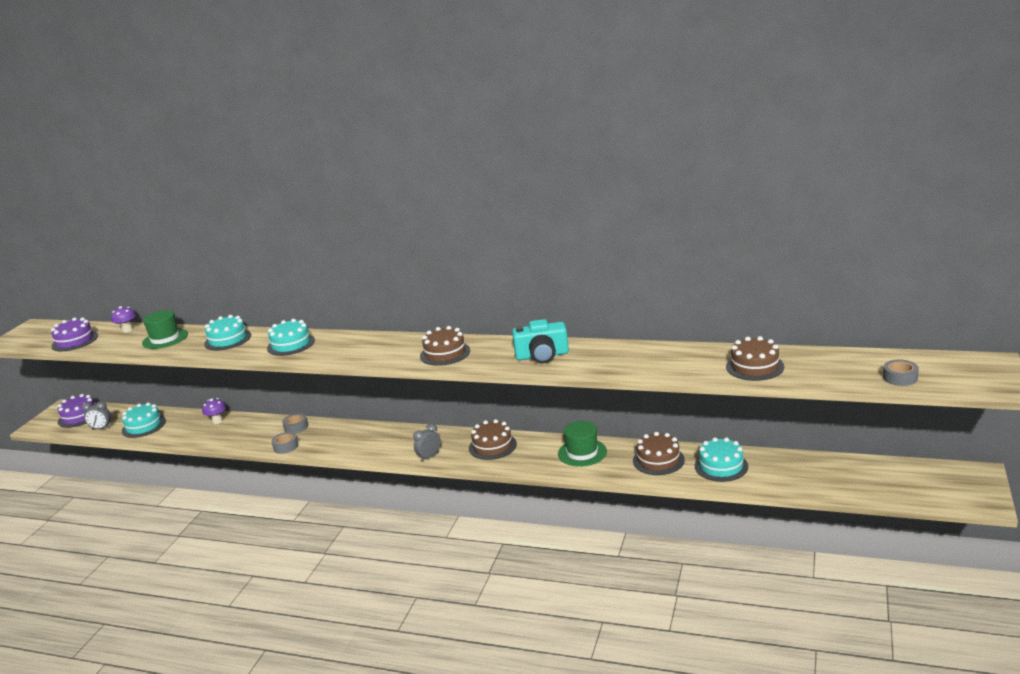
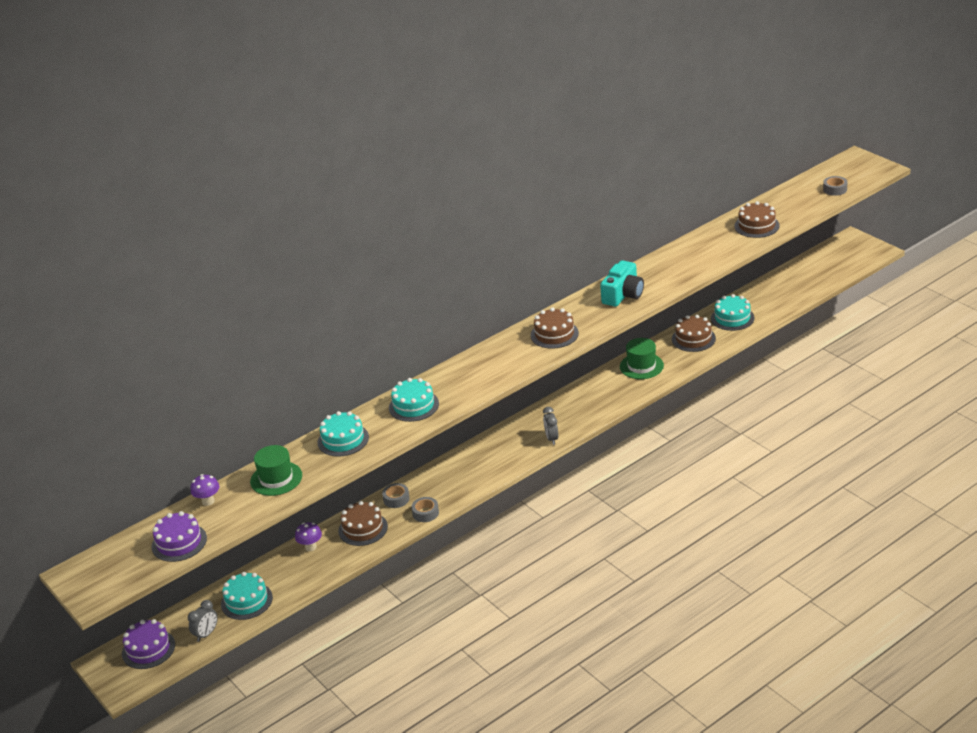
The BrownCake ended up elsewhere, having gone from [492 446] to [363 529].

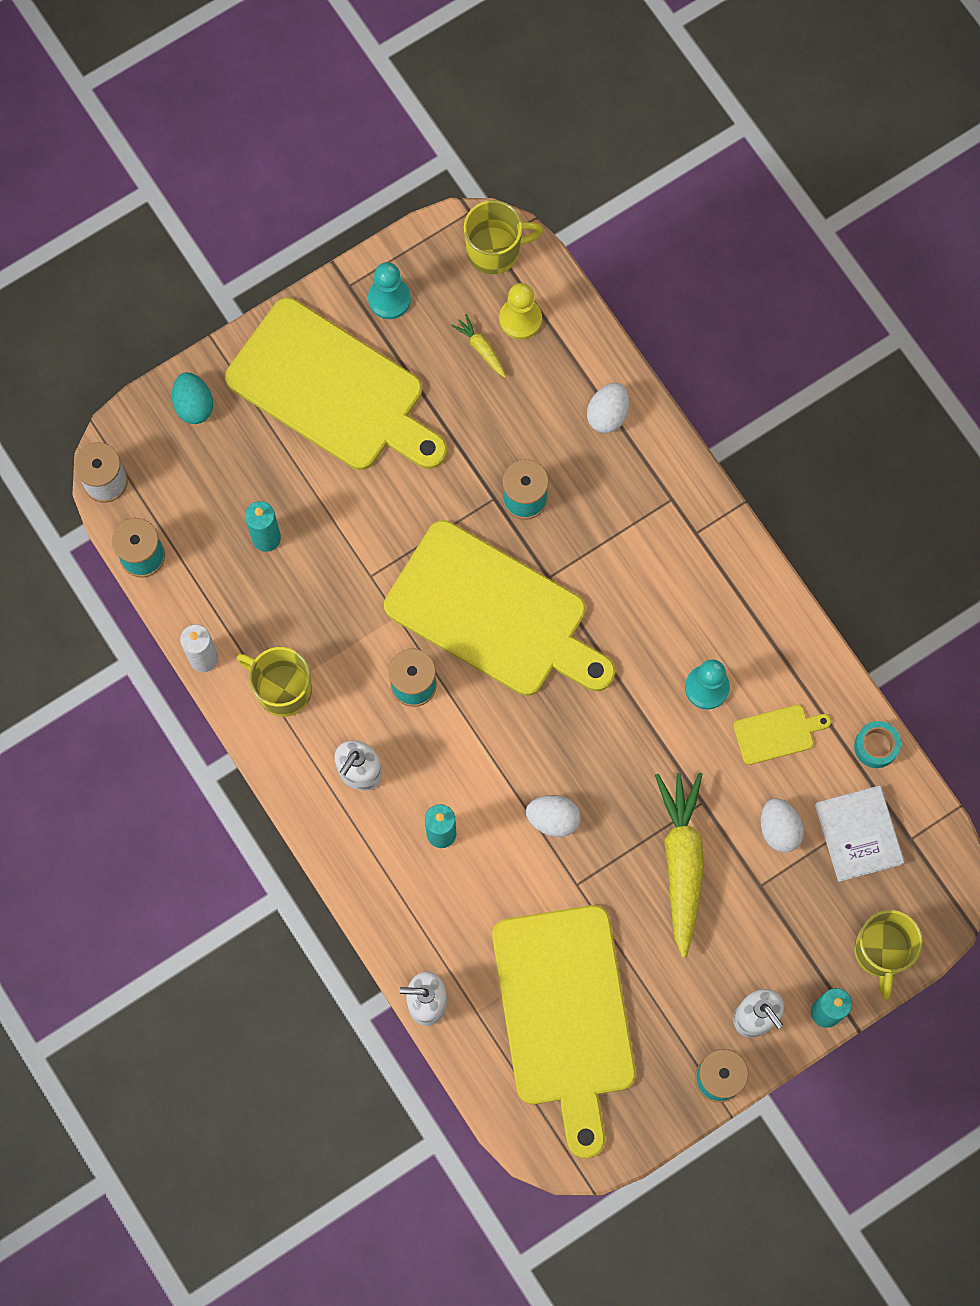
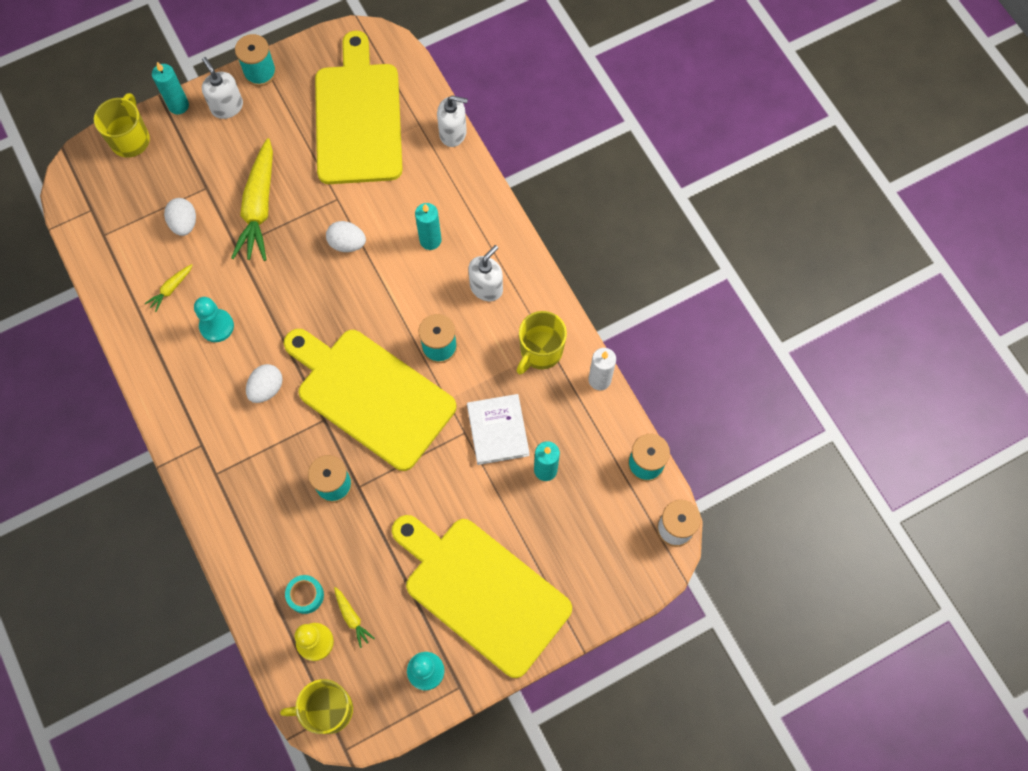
Where the YellowCuttingBoard stood at [777 733], the YellowCarrot came to stand at [171 289].
The WhiteEgg ended up elsewhere, having gone from [607 414] to [266 388].
The TurquoiseTape ended up elsewhere, having gone from [876 746] to [305 595].
The WhiteBook ended up elsewhere, having gone from [858 834] to [498 430].
The YellowMug at [282 689] ended up facing another way, 90 degrees clockwise from before.
The second view lost the TurquoiseEgg at [194 405].

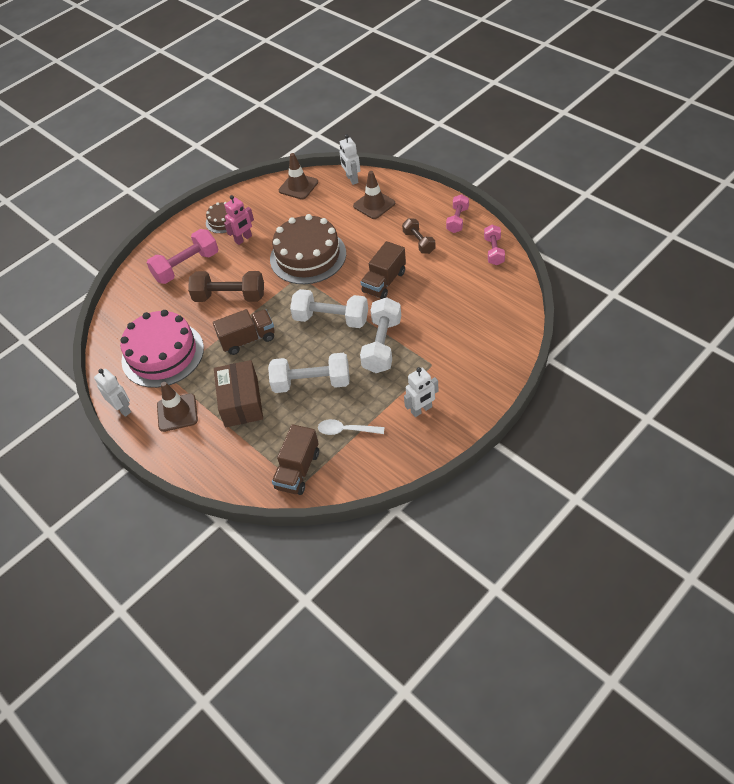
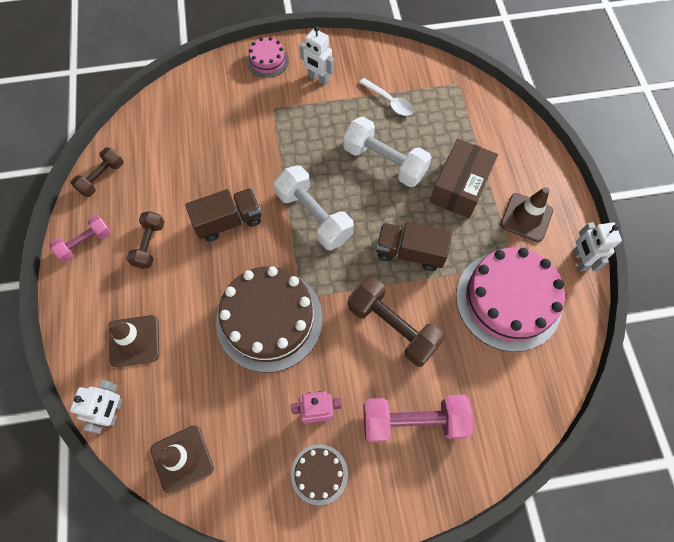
What was the PinkDumbbell at [494 251] turned into the BrownDumbbell at [102 178].
The second view gained the PinkCake at [267 61].
The WhiteRobot at [421 410] ended up facing another way, 150 degrees counterclockwise from before.
The second view lost the BrownTruck at [298 470].
The second view lost the WhiteDumbbell at [382 345].

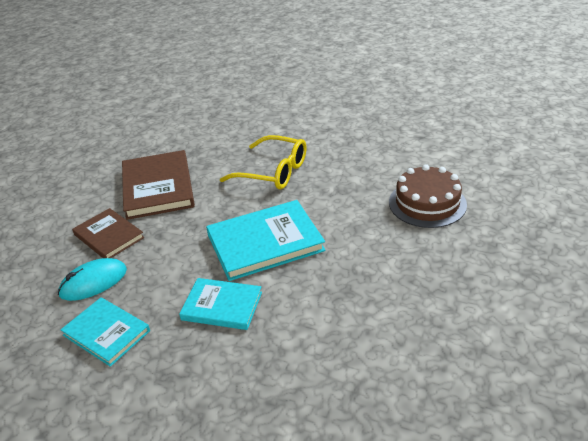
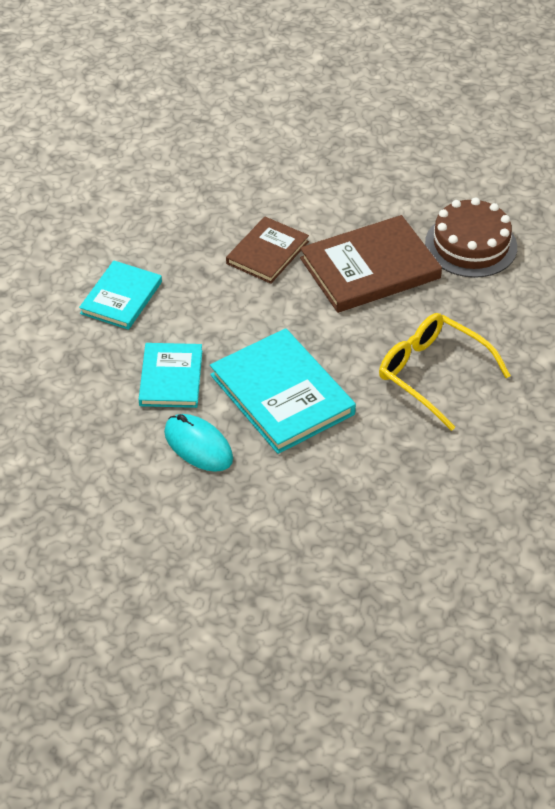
The TurquoiseMouse ended up elsewhere, having gone from [93 282] to [198 445].
The YellowGlasses at [273 172] ended up facing another way, 120 degrees clockwise from before.
The BrownCake ended up elsewhere, having gone from [427 203] to [471 245].

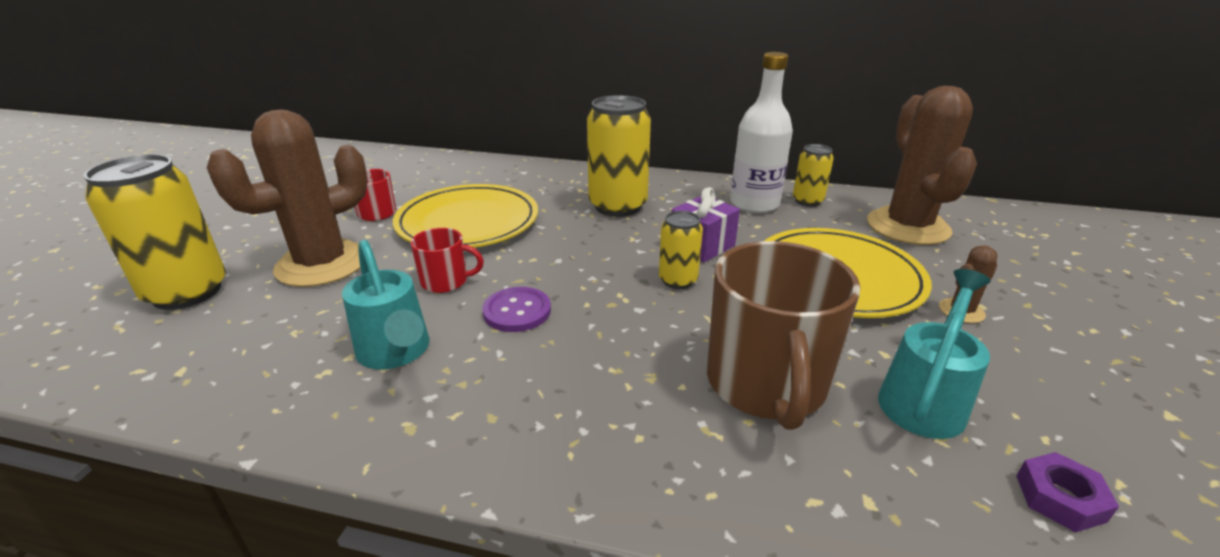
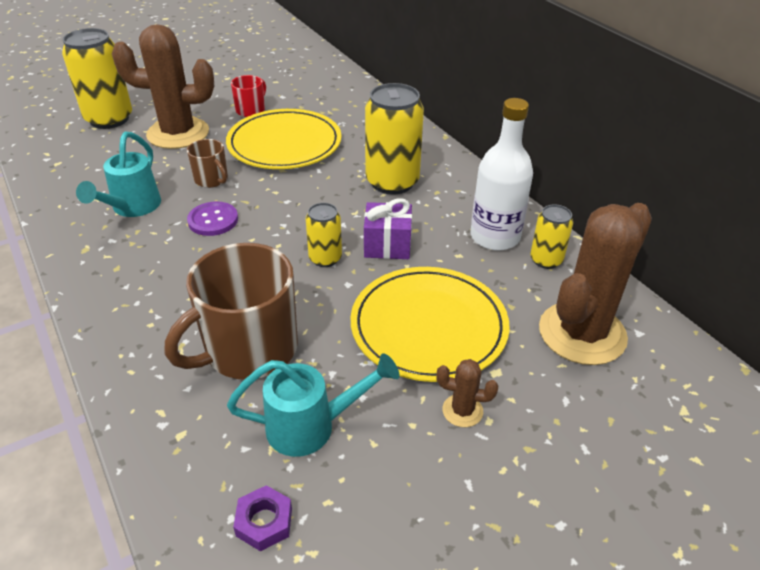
What was the RedMug at [446 281] turned into the BrownMug at [212 179].

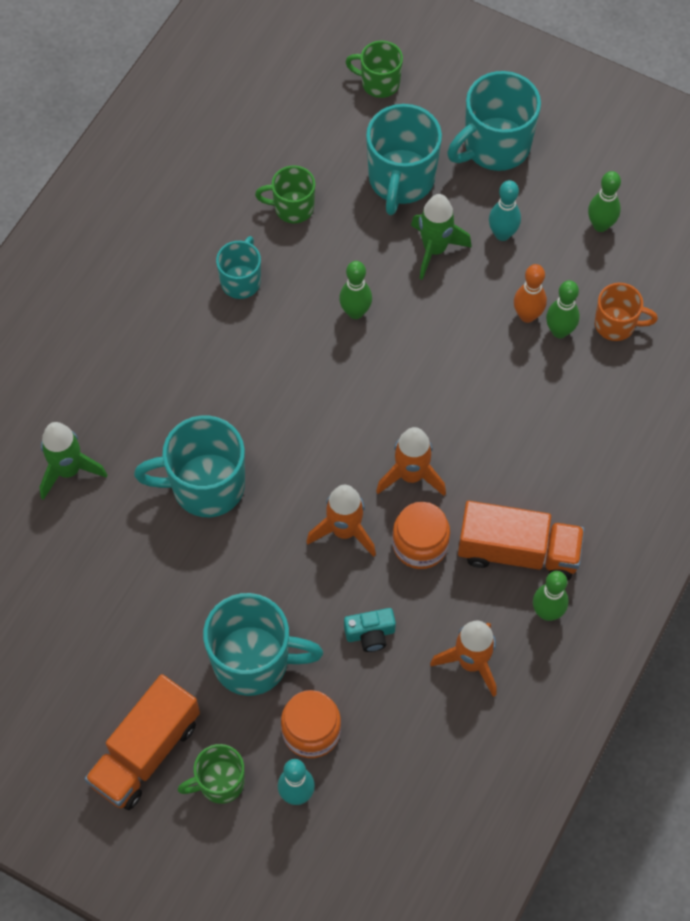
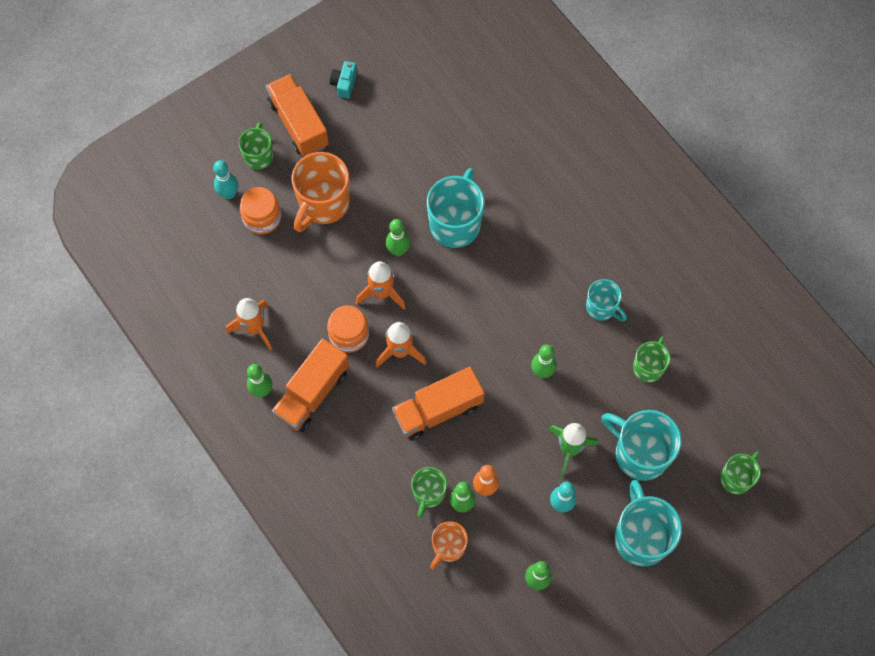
What was the TurquoiseMug at [253 661] turned into the OrangeMug at [323 204].
The TurquoiseCamera ended up elsewhere, having gone from [370 634] to [344 83].
The second view gained the GreenBowlingPin at [398 250].
The second view gained the OrangeTruck at [438 410].
The second view gained the GreenMug at [428 493].
The second view lost the GreenRocket at [68 470].

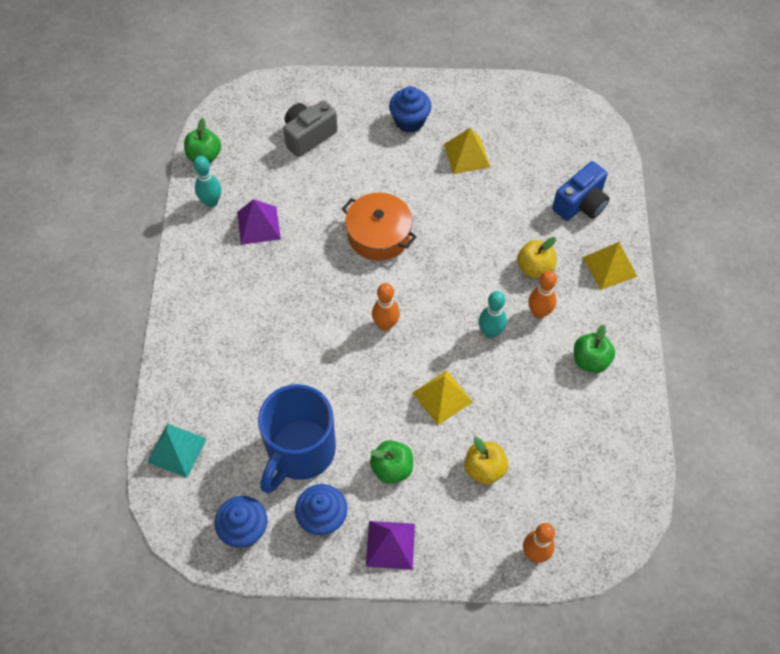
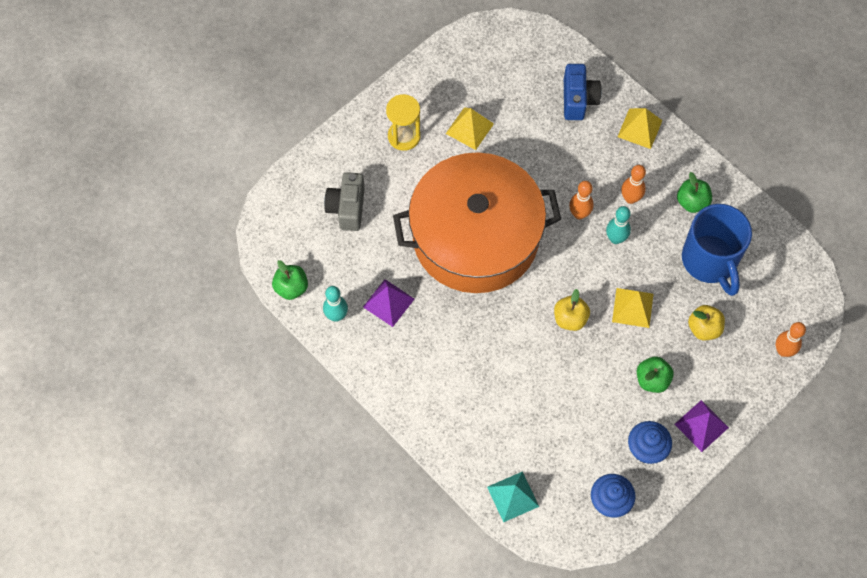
Where the BlueCupcake stood at [409 121], the YellowHourglass came to stand at [404 136].
The size of the OrangePot at [379 235] changed by a factor of 2.20.
The YellowApple ended up elsewhere, having gone from [534 268] to [570 319].
The OrangeBowlingPin ended up elsewhere, having gone from [385 324] to [579 214].
The BlueMug ended up elsewhere, having gone from [300 451] to [710 261].

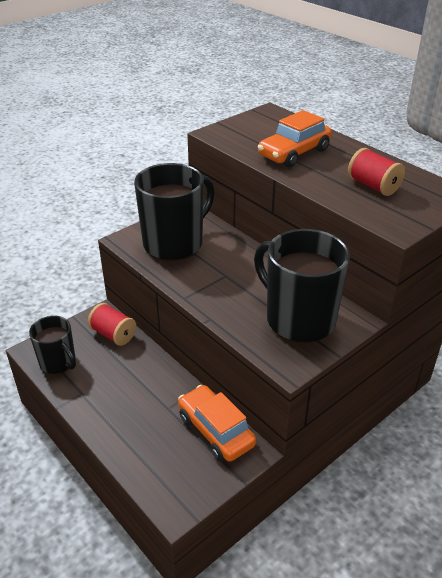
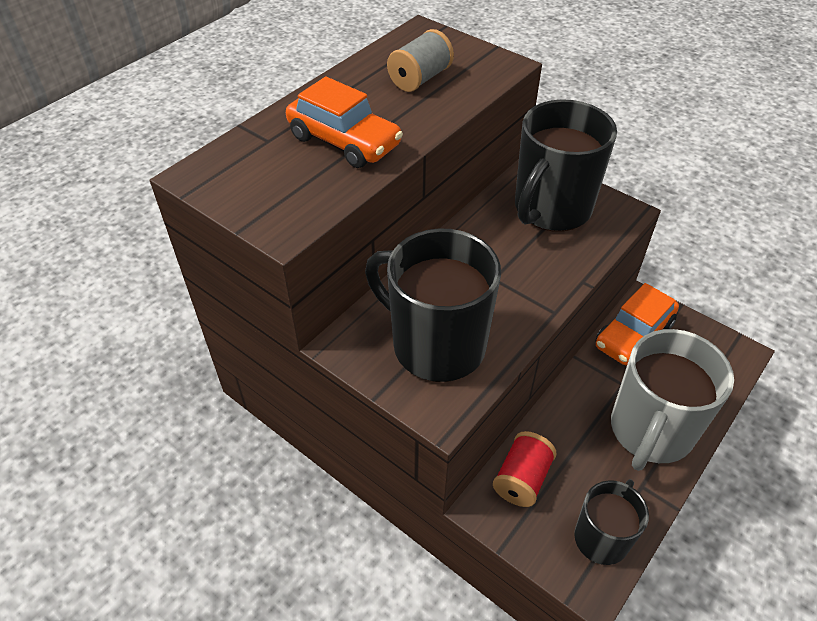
What was the RedSpool at [373 186] turned into the GreySpool at [420 79].
The second view gained the GreyMug at [650 431].

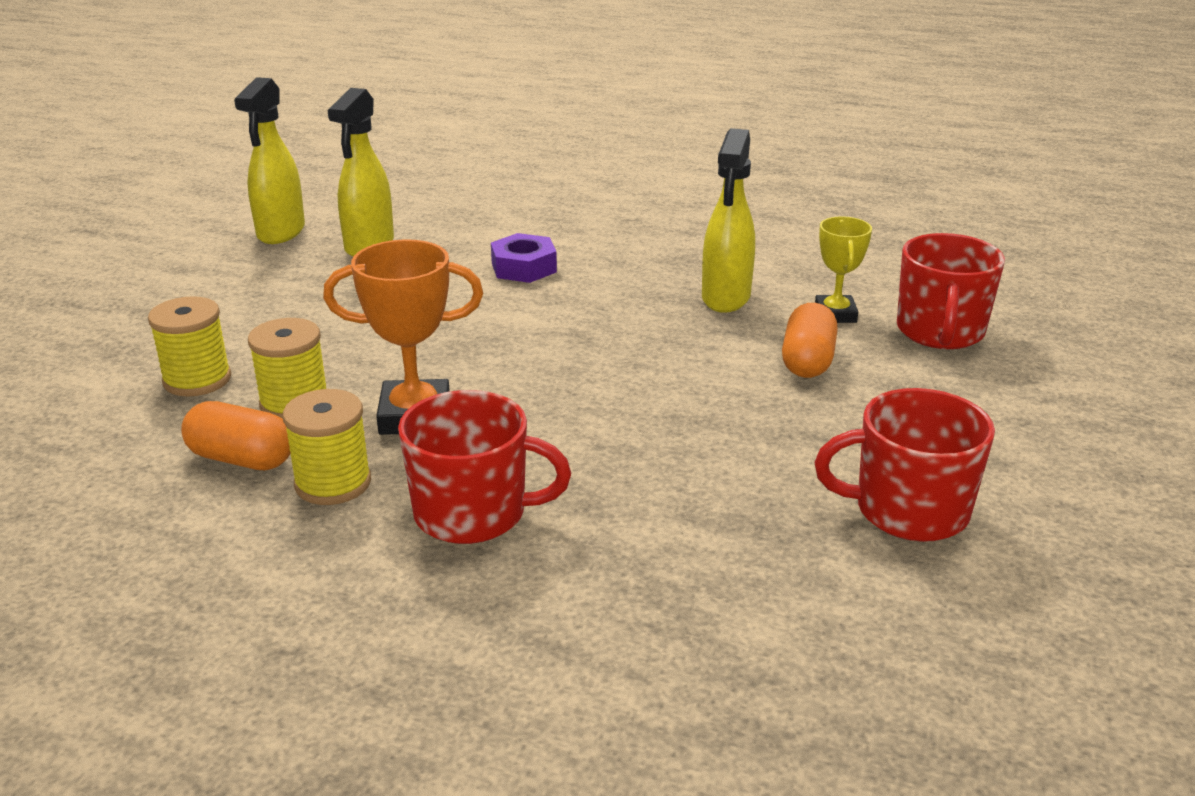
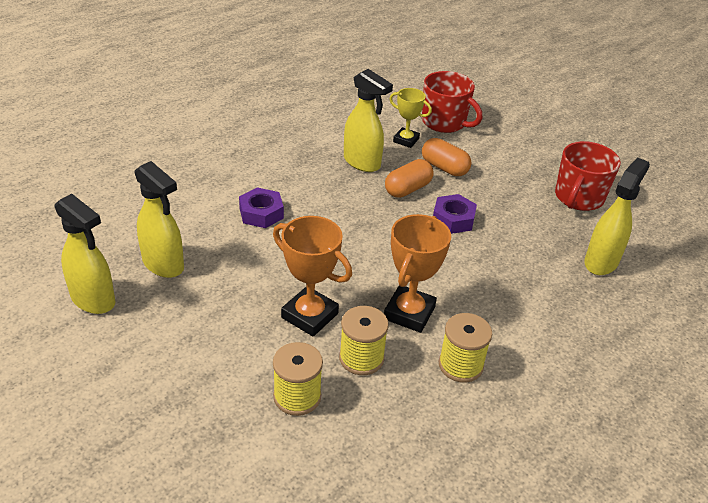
The second view gained the OrangeTrophy at [310 315].
The OrangeCapsule ended up elsewhere, having gone from [241 459] to [408 189].
The second view gained the PurpleNut at [453 219].
The second view gained the YellowSprayBottle at [601 262].
The second view lost the RedMug at [473 513].

